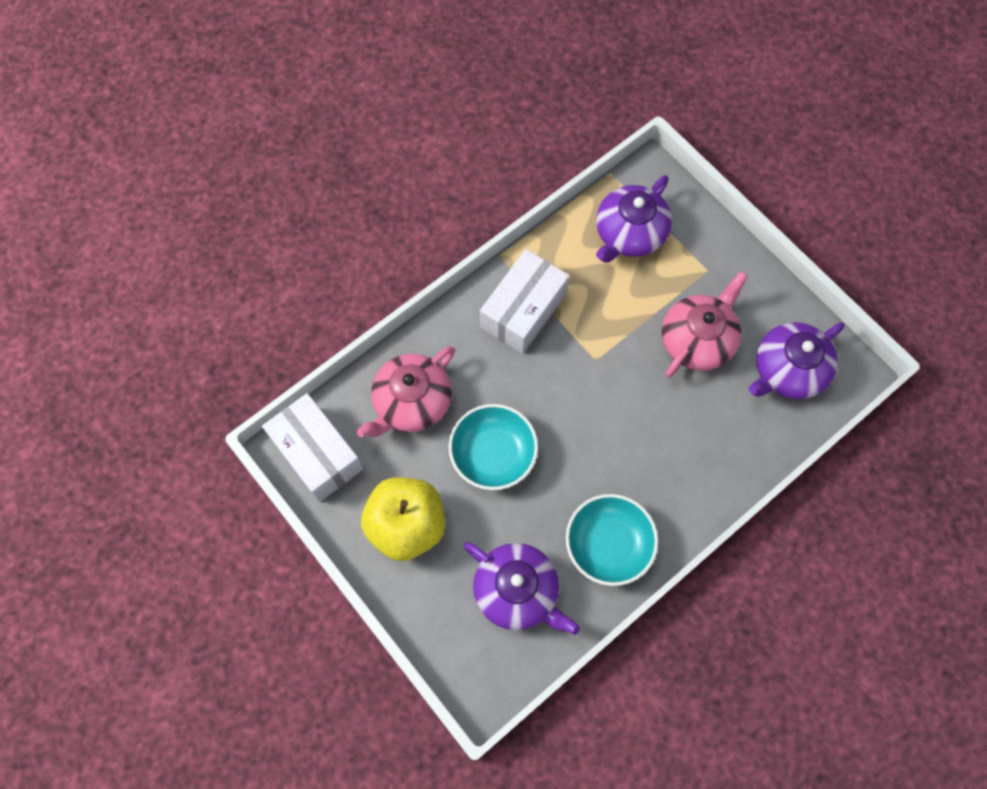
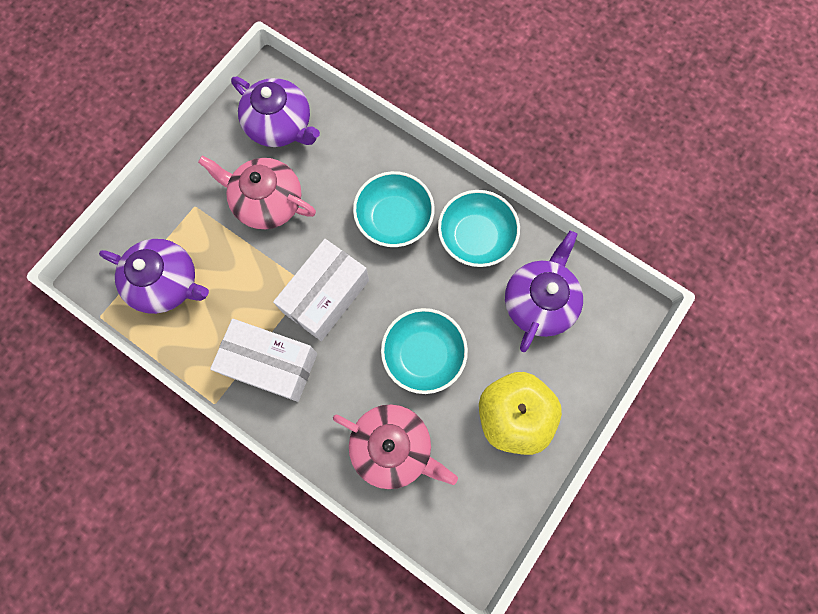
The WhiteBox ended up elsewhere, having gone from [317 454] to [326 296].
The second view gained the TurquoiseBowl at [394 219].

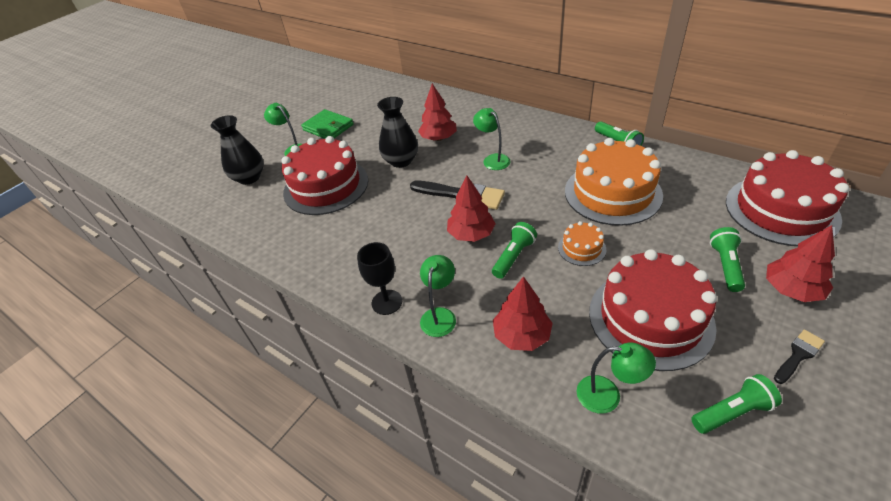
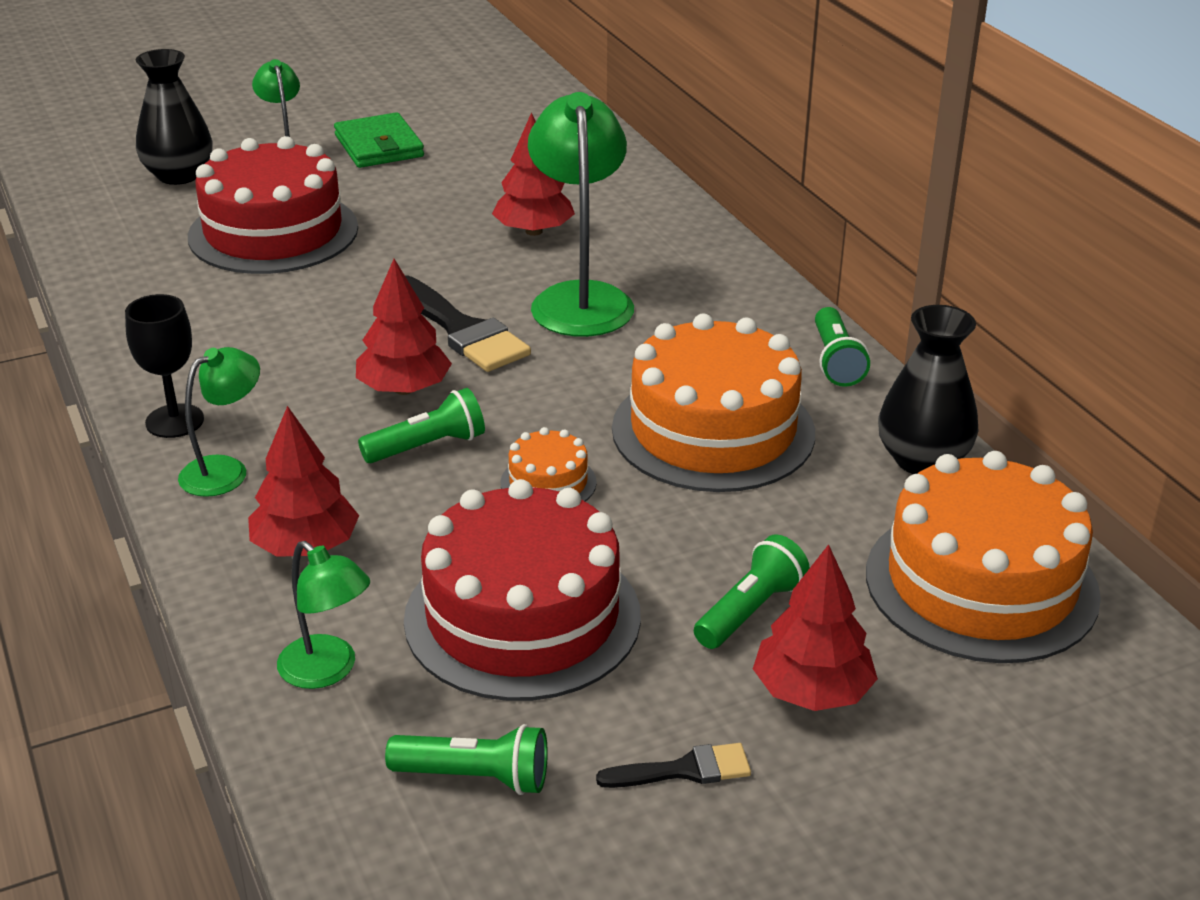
The size of the GreenLamp at [492 159] changed by a factor of 1.79.
What was the RedCake at [781 210] turned into the OrangeCake at [981 584].
The BlackVase ended up elsewhere, having gone from [401 161] to [922 460].

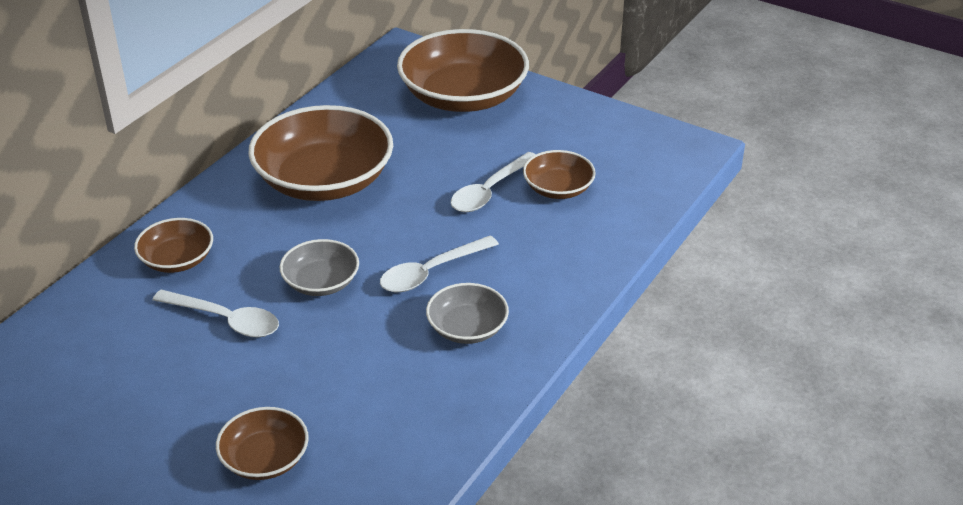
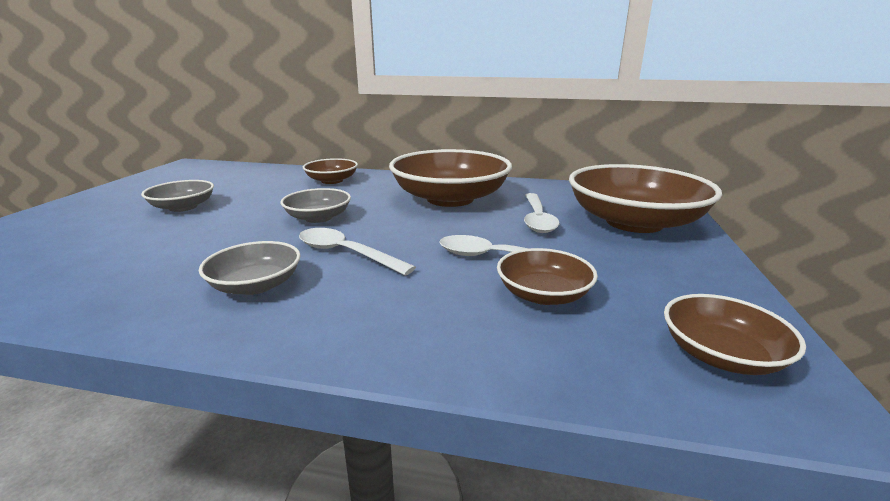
The second view gained the GreyBowl at [183 207].
The WhiteSpoon ended up elsewhere, having gone from [226 320] to [537 219].
The BrownBowl ended up elsewhere, having gone from [265 459] to [721 355].

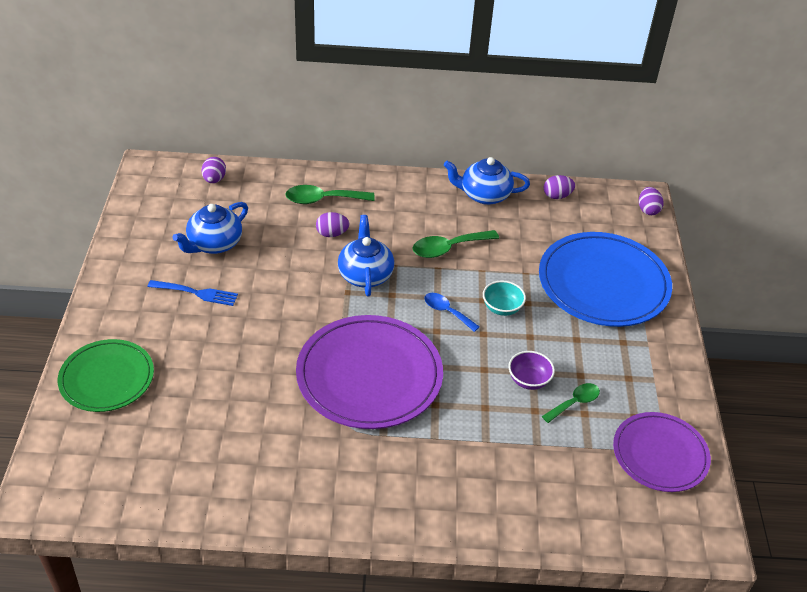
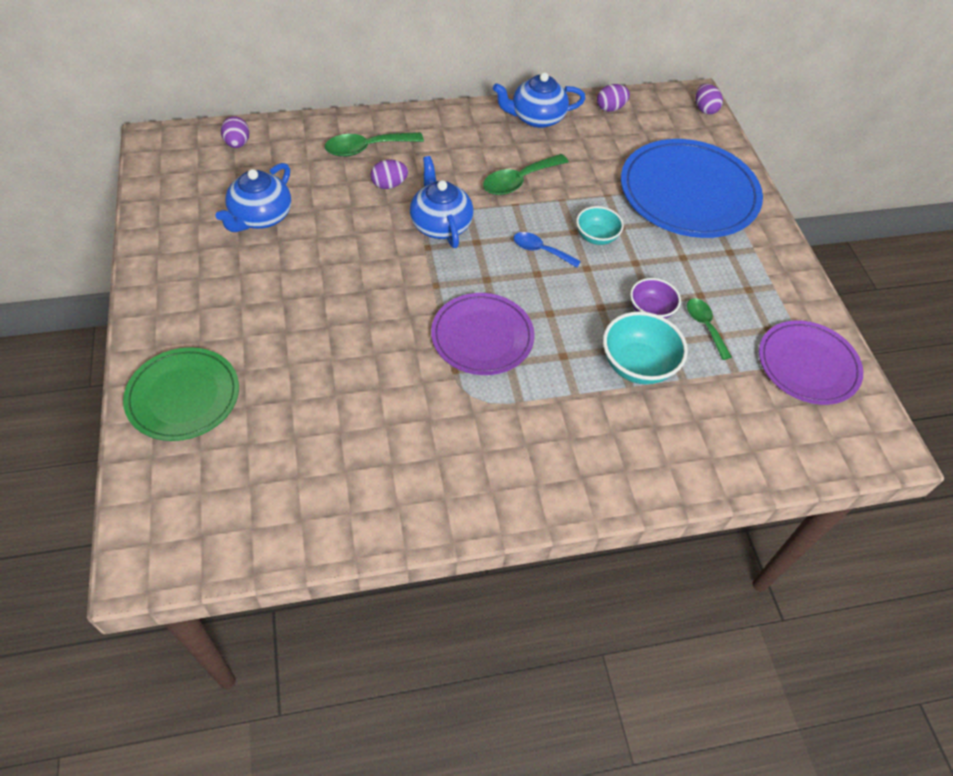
The size of the PurplePlate at [369 375] changed by a factor of 0.63.
The second view gained the TurquoiseBowl at [637 365].
The GreenSpoon at [574 403] ended up facing another way, 60 degrees counterclockwise from before.
The second view lost the BlueFork at [195 293].

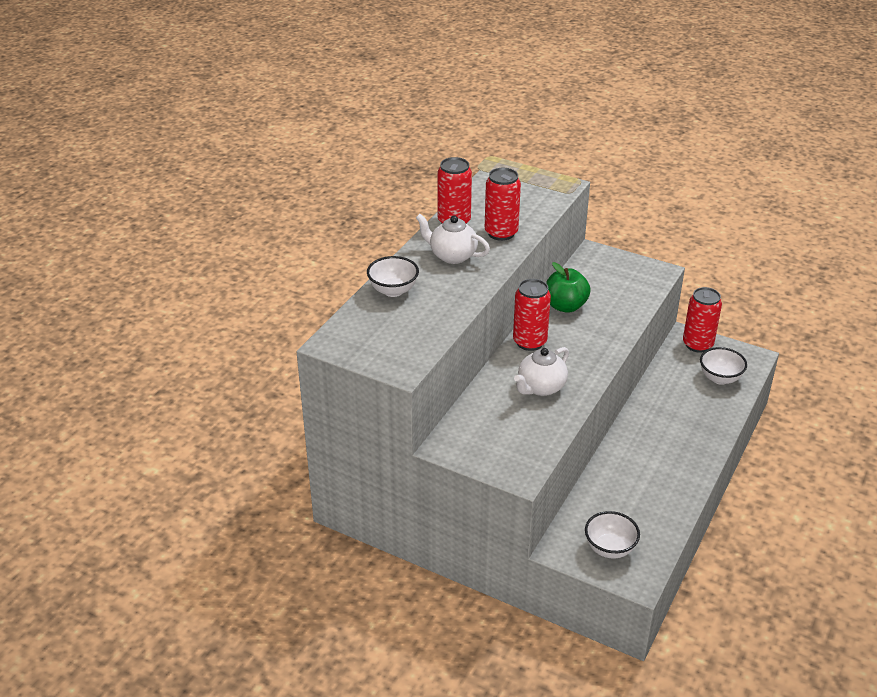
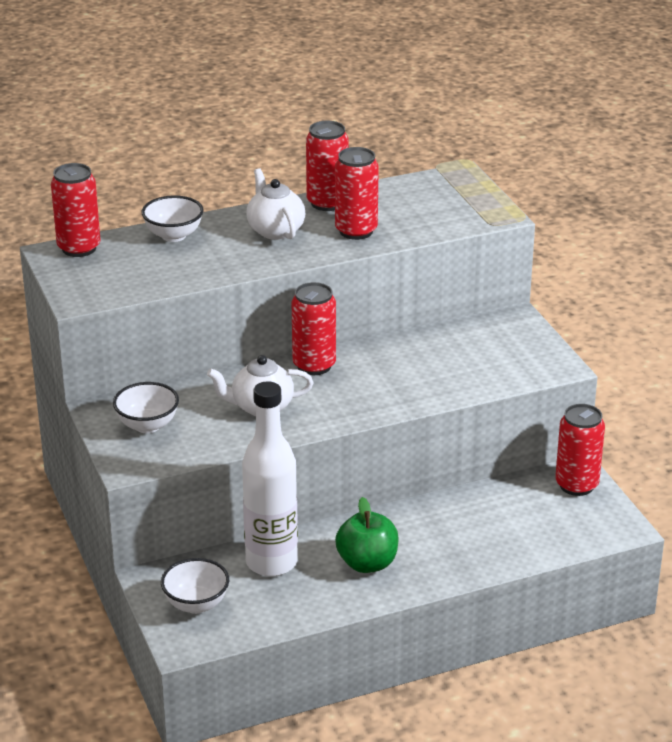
The second view gained the RedCan at [79 248].
The WhiteBowl ended up elsewhere, having gone from [720 378] to [147 425].
The second view gained the WhiteBottle at [271 562].
The GreenApple ended up elsewhere, having gone from [565 306] to [367 563].

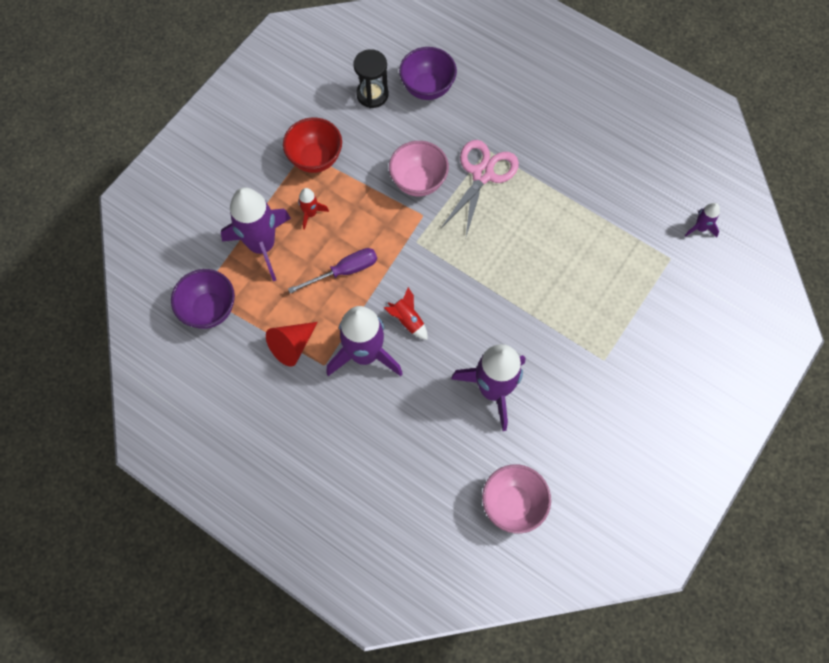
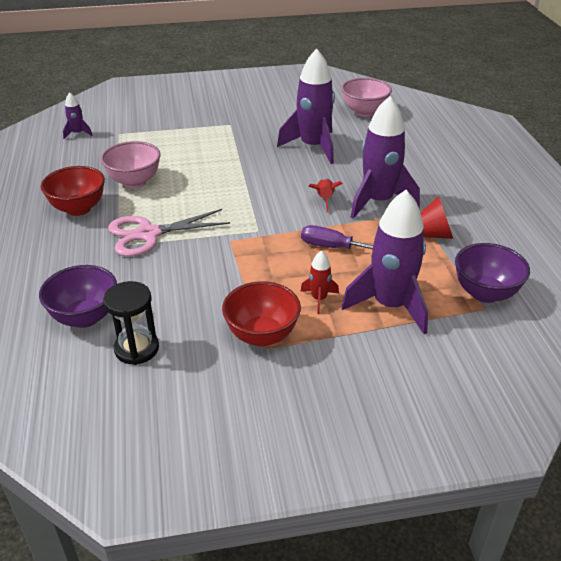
The second view gained the RedBowl at [78 209].
The PinkBowl ended up elsewhere, having gone from [418 182] to [134 182].

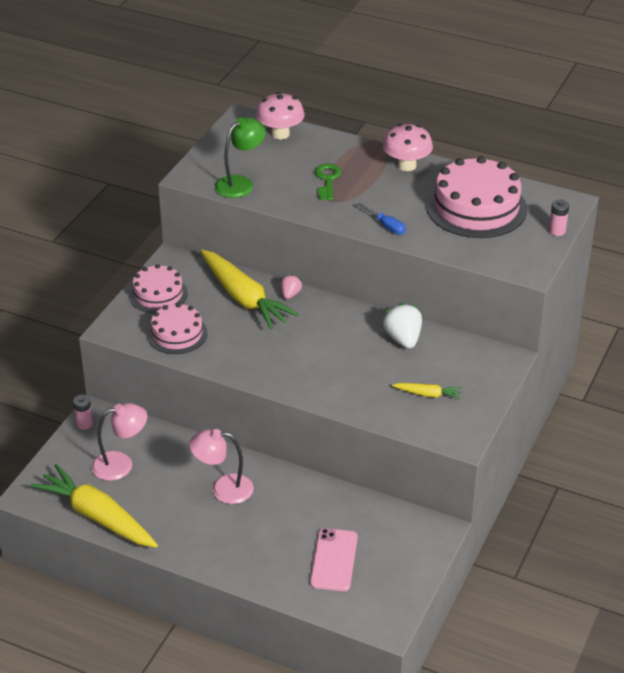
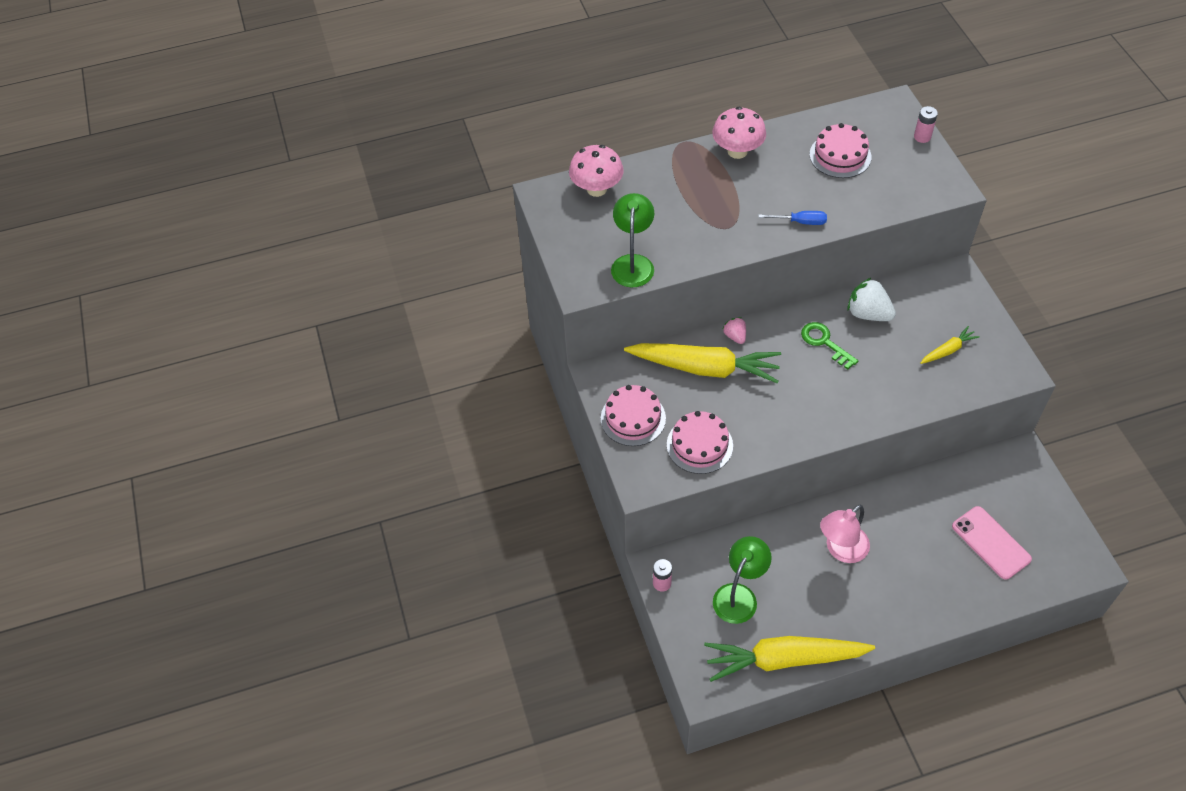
What was the PinkLamp at [121 464] turned into the GreenLamp at [739 595].
The GreenKey ended up elsewhere, having gone from [327 180] to [824 342].
The size of the PinkCake at [476 207] changed by a factor of 0.59.

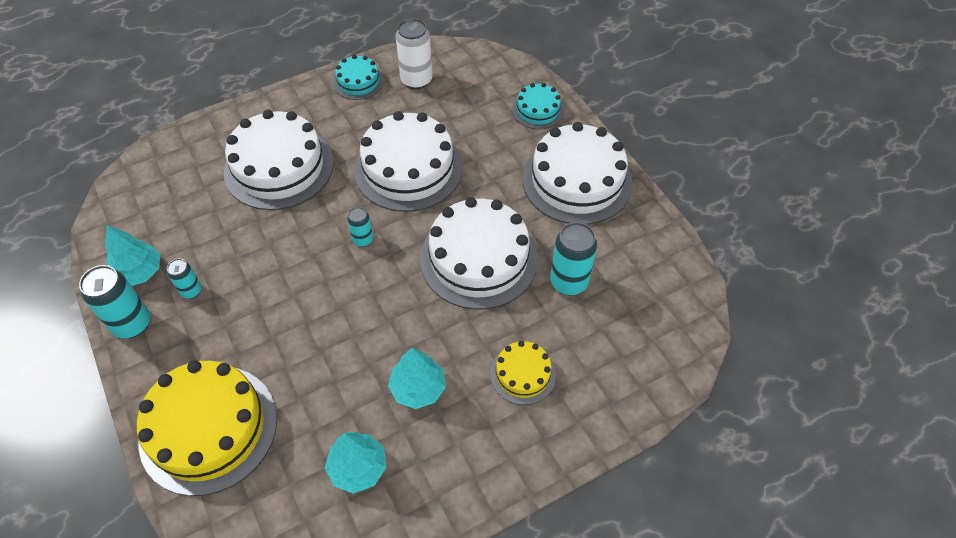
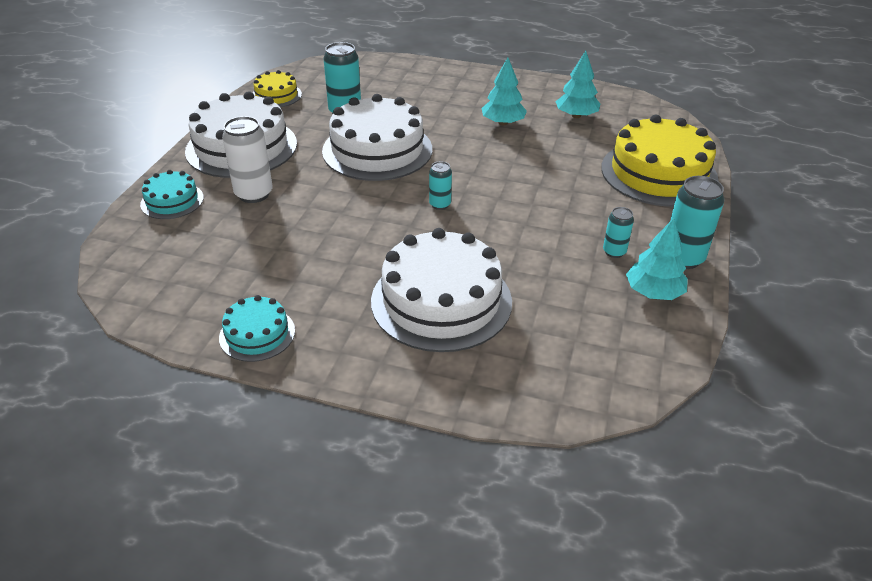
The WhiteCan ended up elsewhere, having gone from [416 80] to [254 194].
The YellowCake ended up elsewhere, having gone from [522 374] to [276 95].
The second view lost the WhiteCake at [408 168].

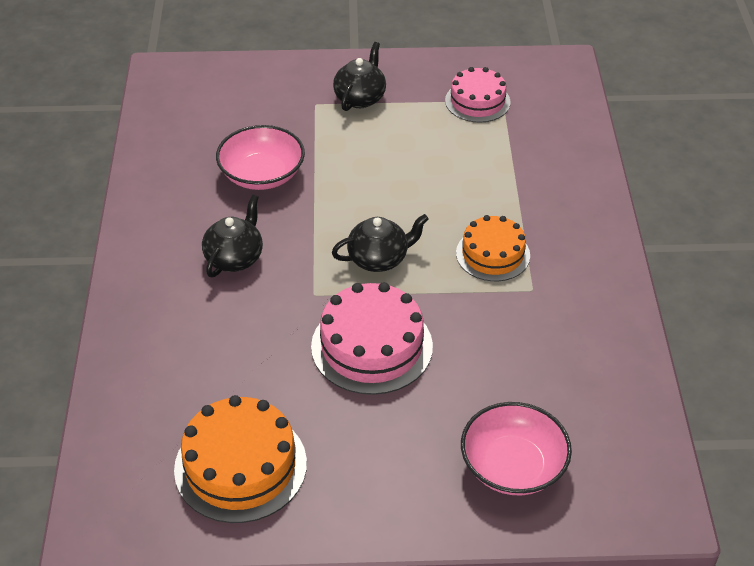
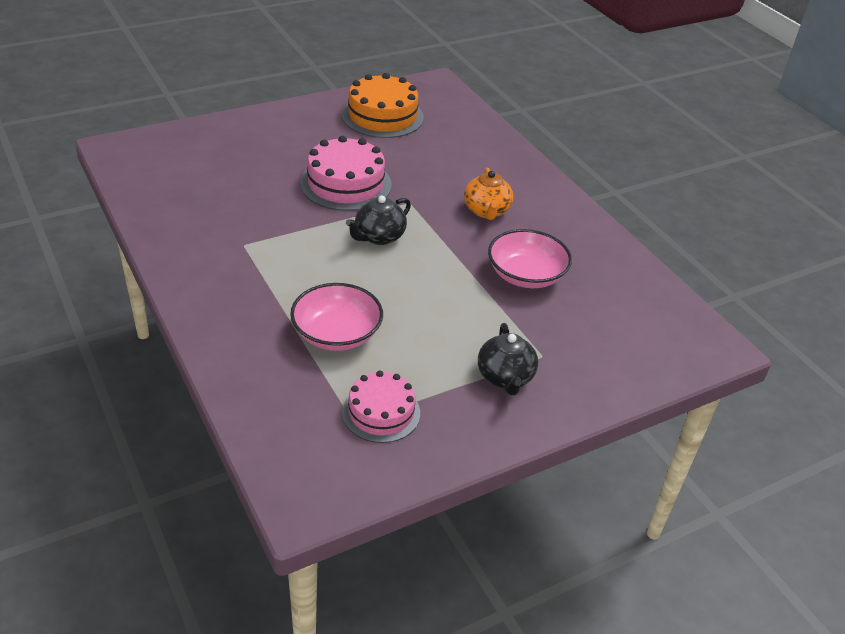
The PinkBowl ended up elsewhere, having gone from [513 466] to [336 334].
What was the BlackTeapot at [235 258] turned into the OrangeTeapot at [486 211].
The second view lost the OrangeCake at [493 254].

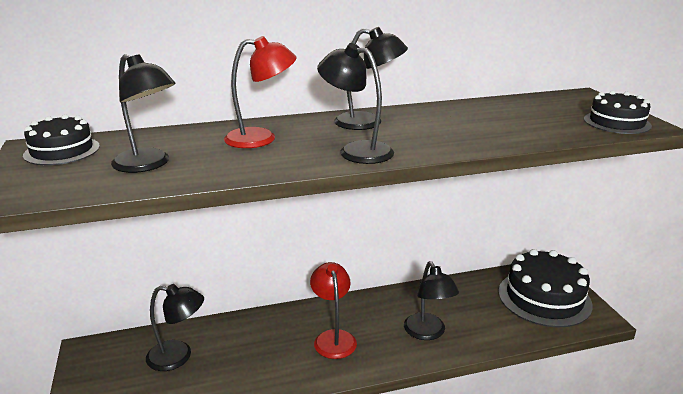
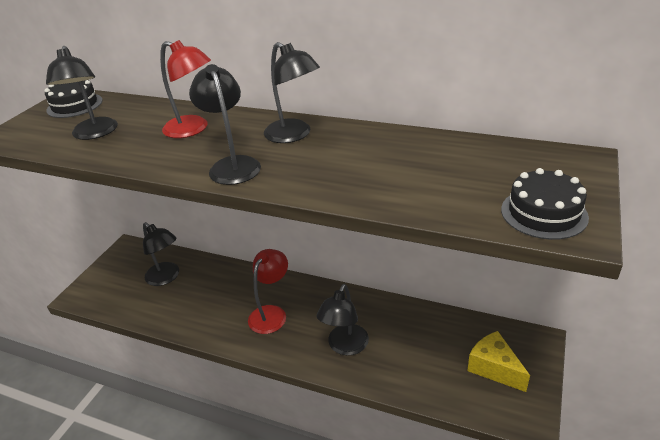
Where the BlackCake stood at [544 298], the YellowCheese came to stand at [494 368].

